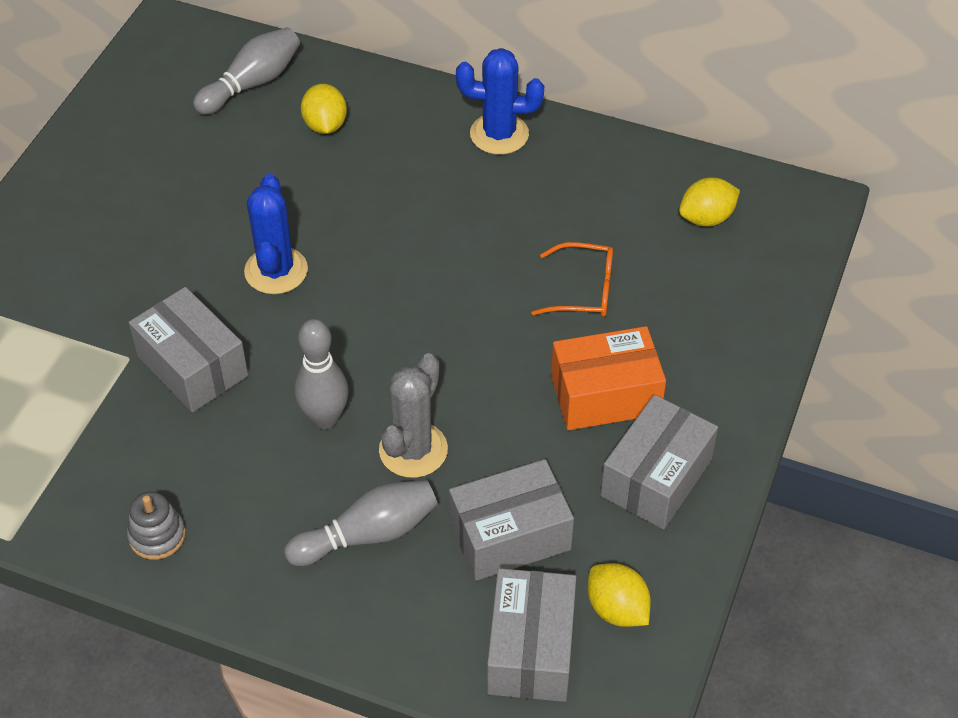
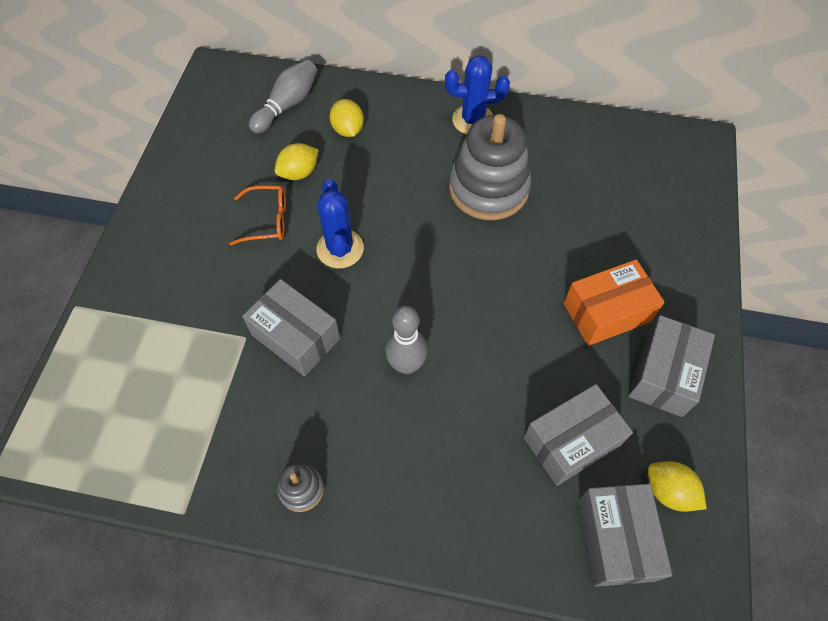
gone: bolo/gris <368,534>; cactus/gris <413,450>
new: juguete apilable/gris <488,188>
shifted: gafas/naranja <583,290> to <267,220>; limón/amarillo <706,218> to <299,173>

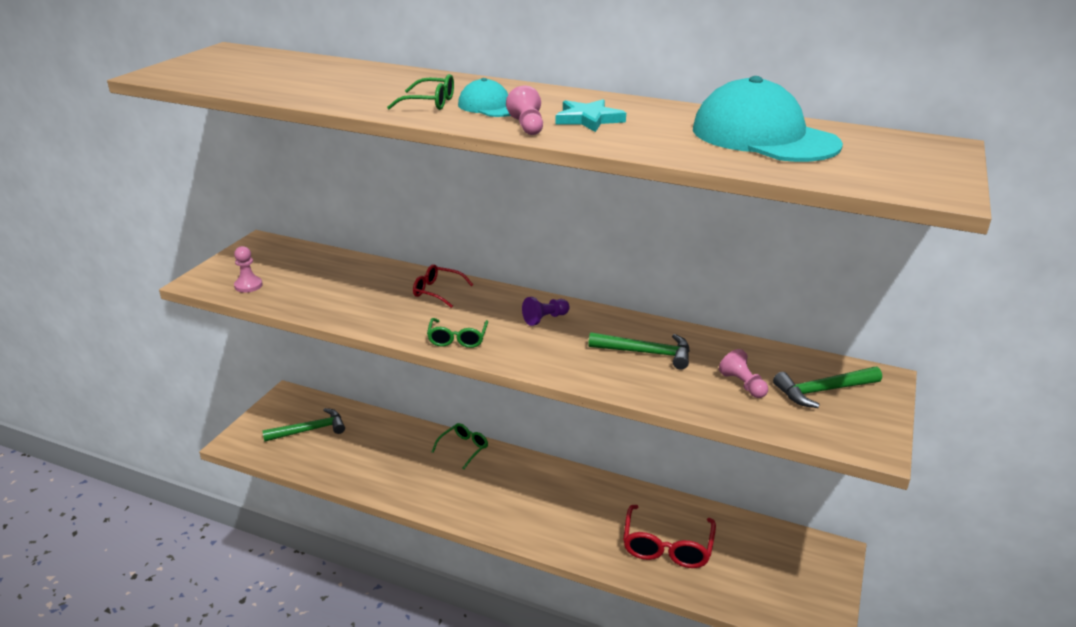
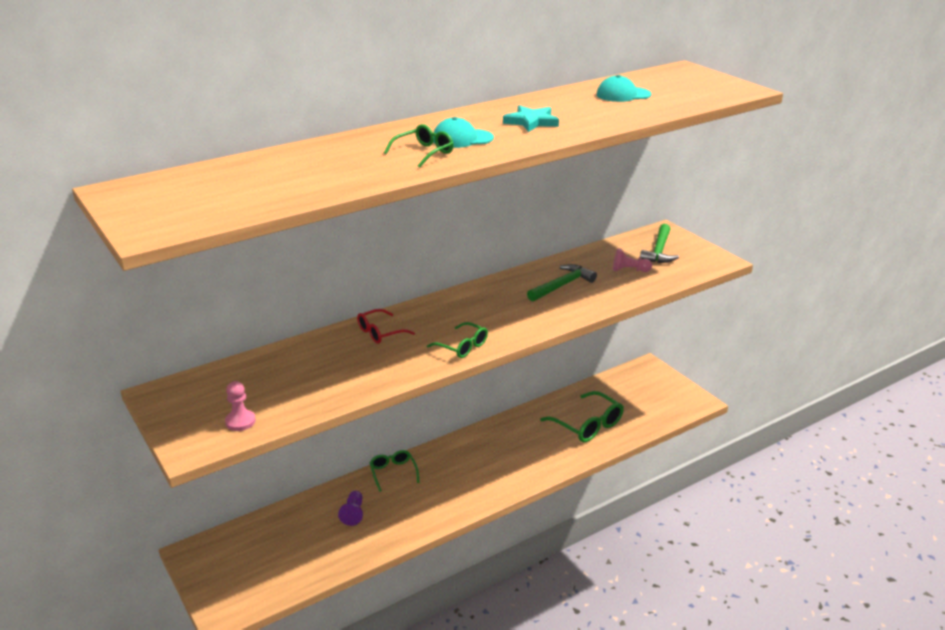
gone: martillo/verde <309,430>; peón/rosa <527,126>
shifted: peón/morado <545,319> to <353,513>
repainted: gafas/rojo <667,546> to gafas/verde <587,425>
scaled: gorra/turquesa <764,137> = <623,95> x0.51

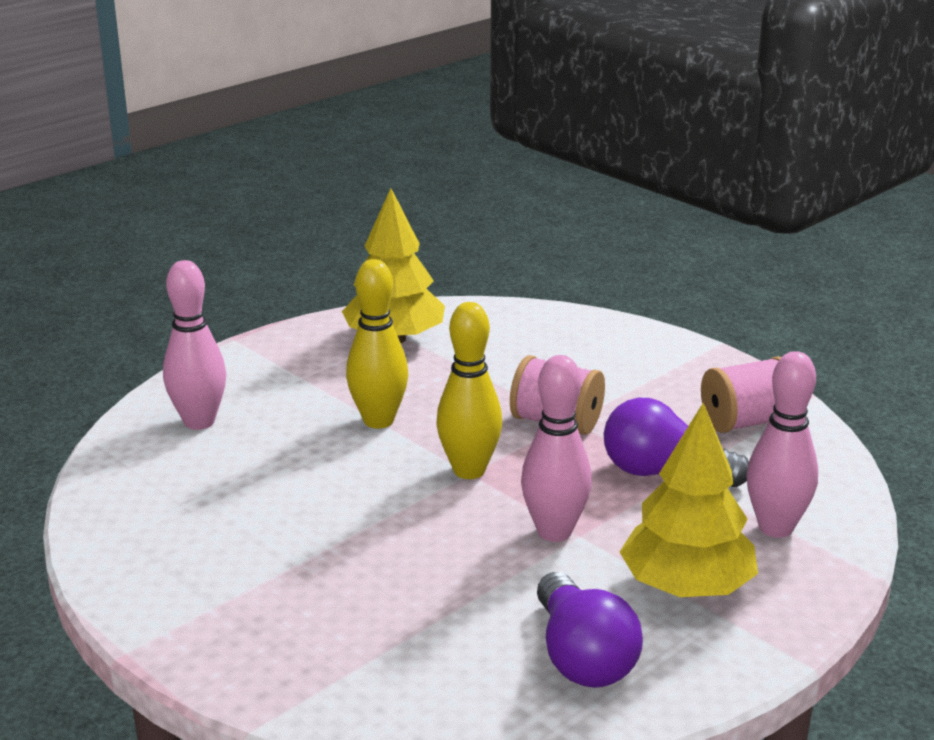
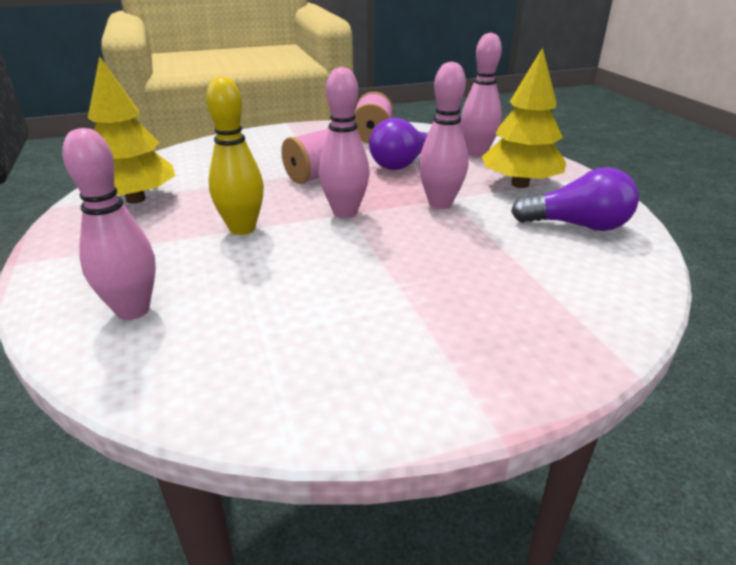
repainted: bolo/amarillo <469,470> to bolo/rosa <345,212>

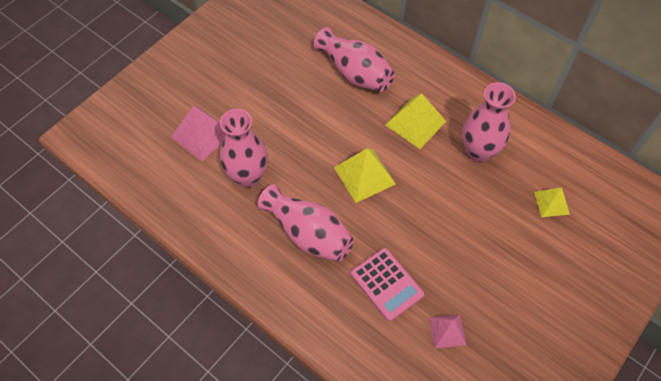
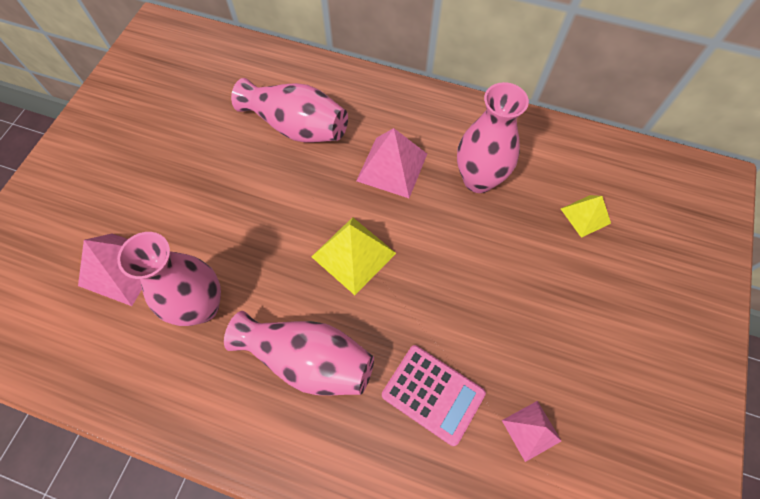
repainted: pirámide/amarillo <415,123> to pirámide/rosa <392,167>

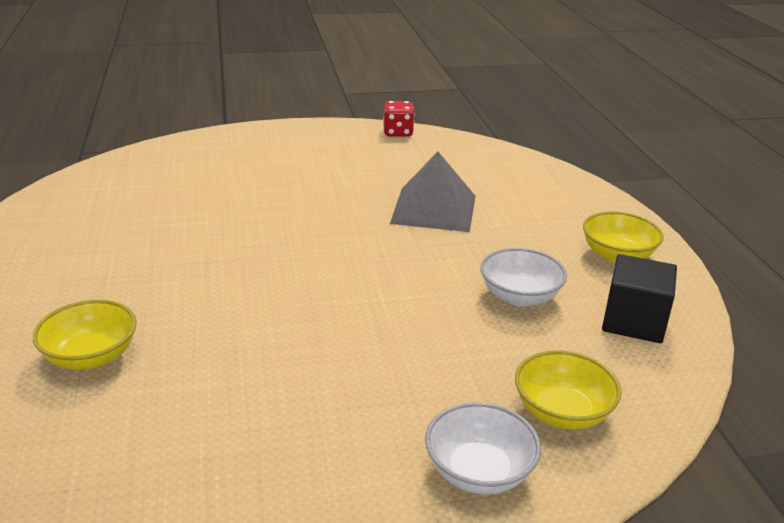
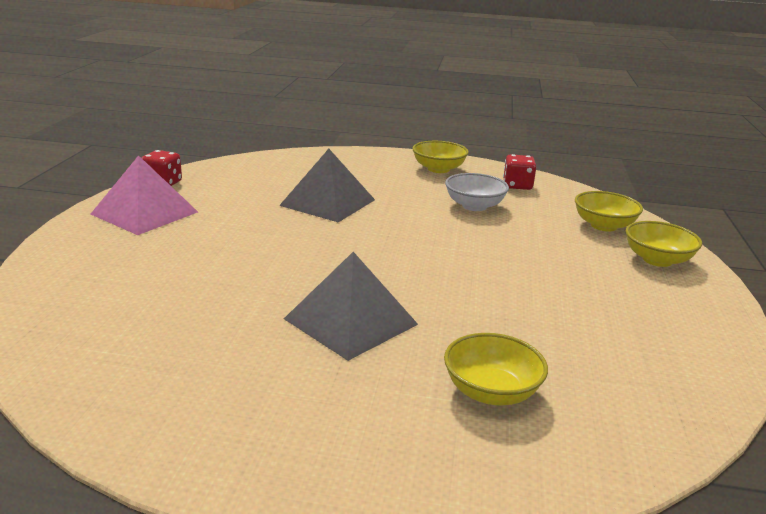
new: pirámide/rosa <144,213>; pirámide/gris <351,321>
swapped: cubo/negro <633,321> to dado/rojo <517,185>
repainted: cuenco/blanco <479,471> to cuenco/amarillo <657,260>

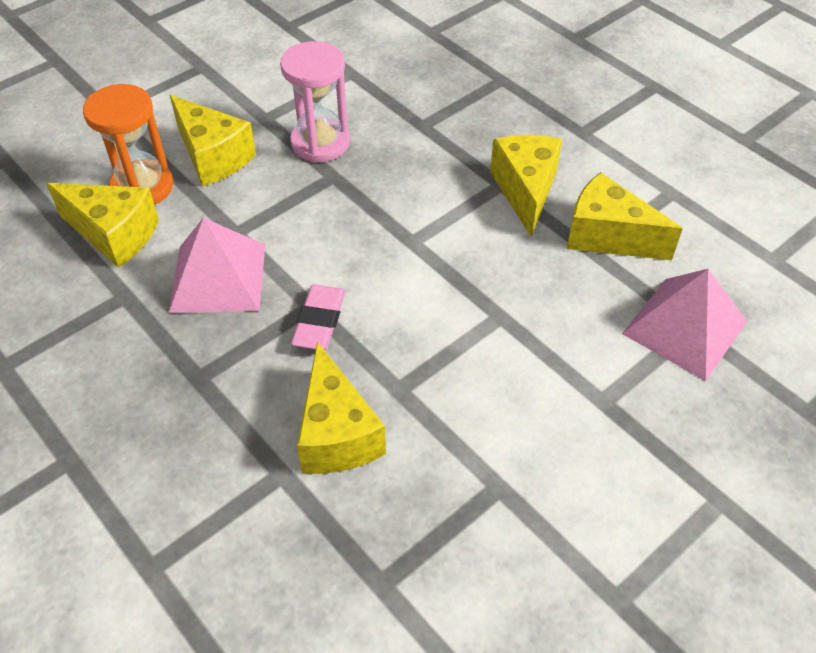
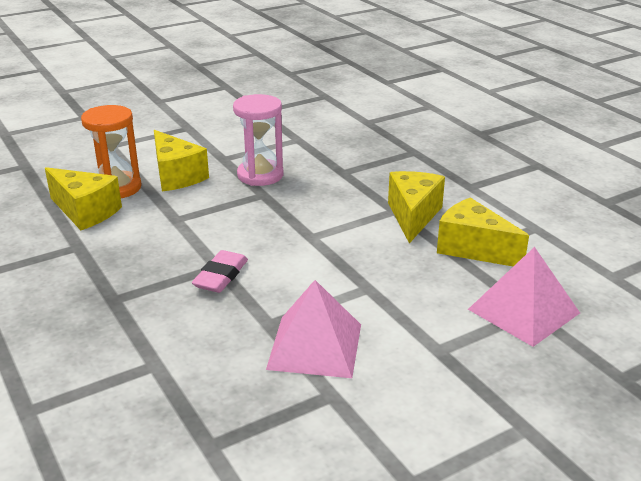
gone: queso/amarillo <336,434>
shifted: pirámide/rosa <218,277> to <315,346>

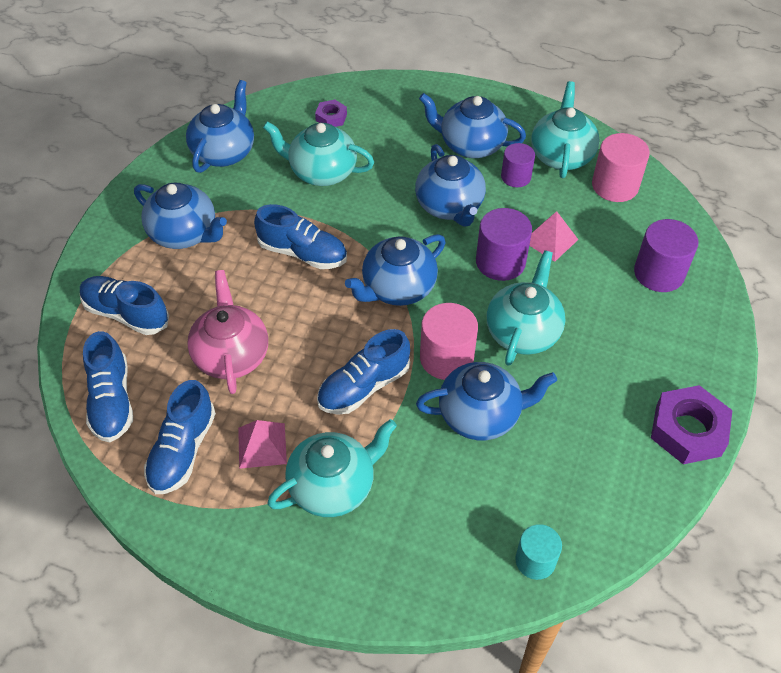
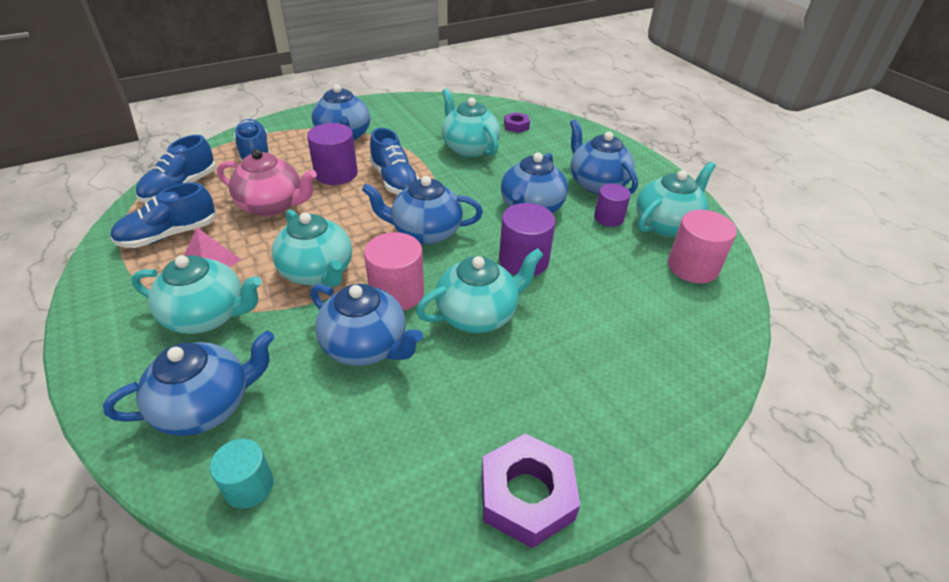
gone: pirámide/rosa <550,240>
shifted: tetera/azul <224,152> to <206,406>; cilindro/morado <659,273> to <336,173>
swapped: zapato/azul <364,386> to tetera/turquesa <318,272>
rotated: tetera/rosa <231,355> = <272,205> 75 degrees clockwise

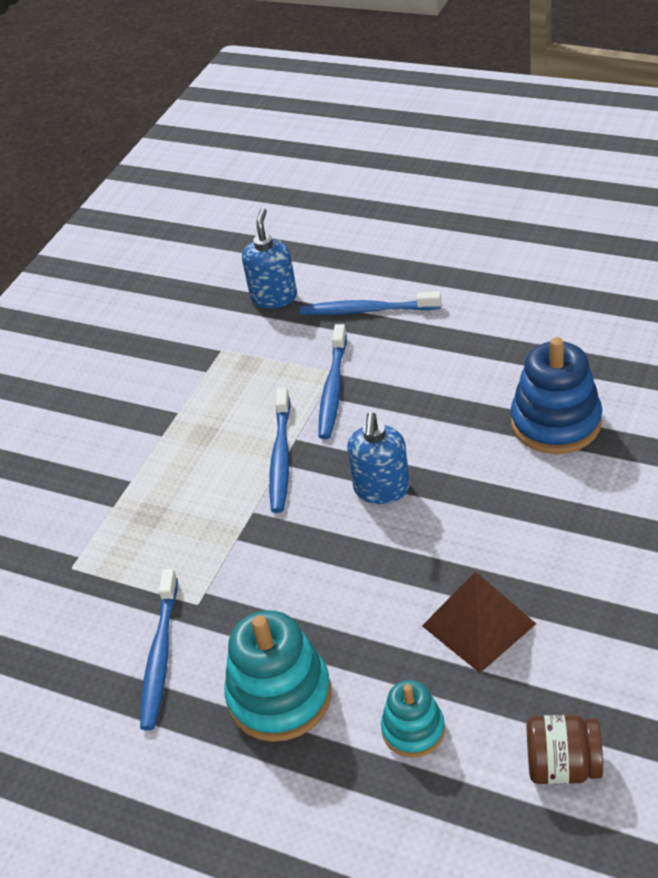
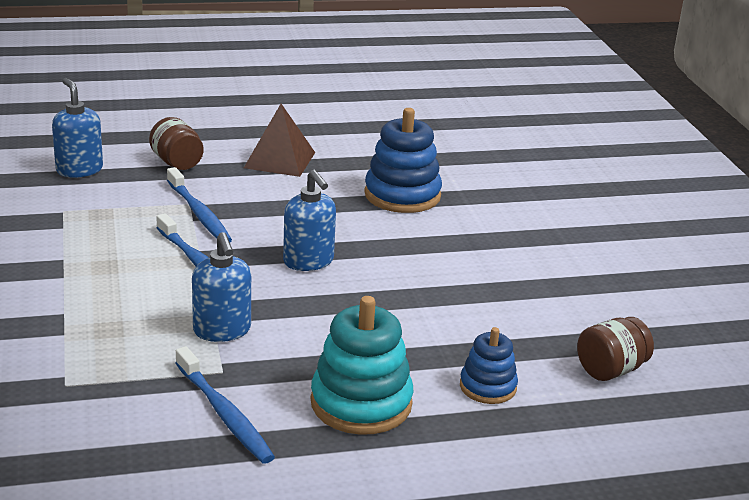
new: dispensador de jabón/azul <222,330>
shifted: pirámide/marrón <478,624> to <279,160>
swapped: cepillo de dientes/azul <366,310> to tarro/marrón <177,163>
repainted: juguete apilable/turquesa <413,730> to juguete apilable/azul <488,387>

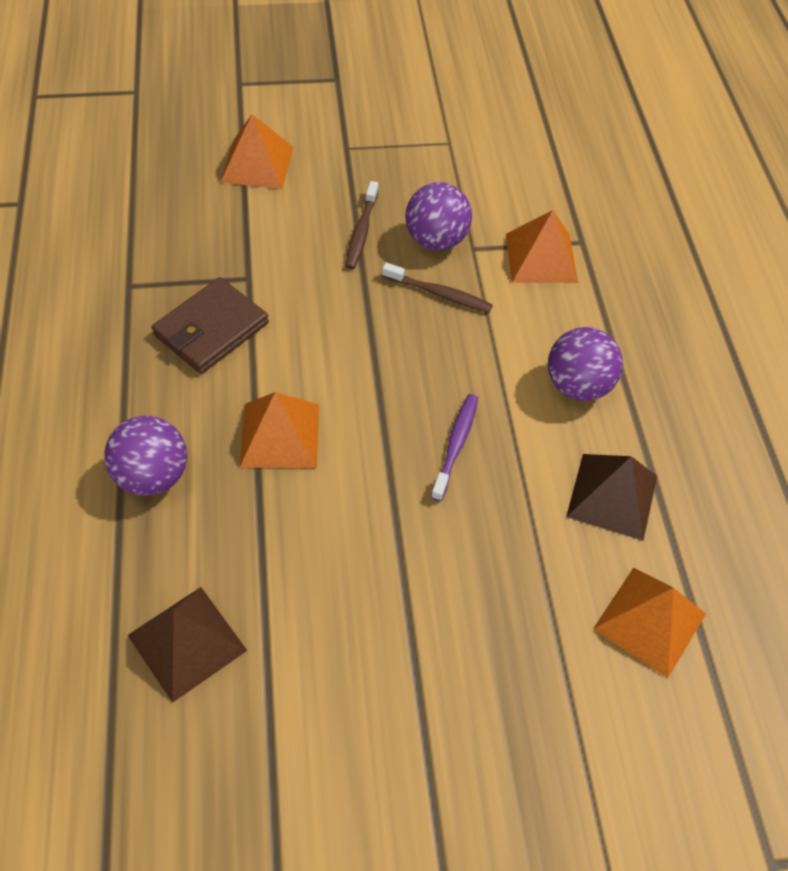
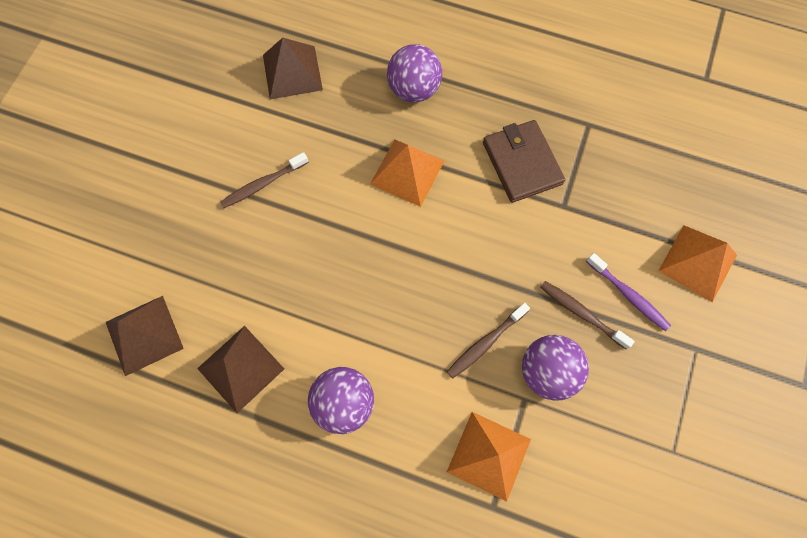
new: cepillo de dientes/marrón <263,184>
shifted: cepillo de dientes/morado <455,445> to <628,295>
repainted: pirámide/naranja <649,620> to pirámide/marrón <144,335>

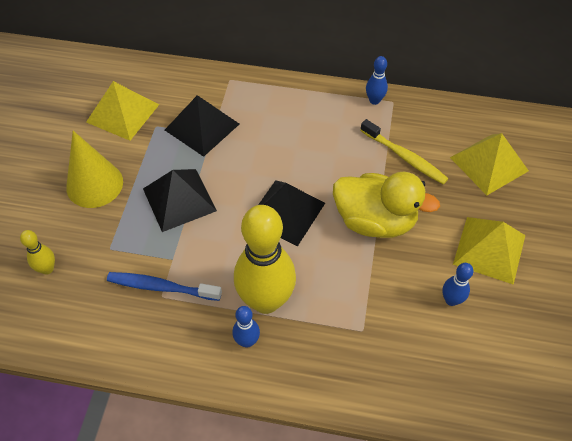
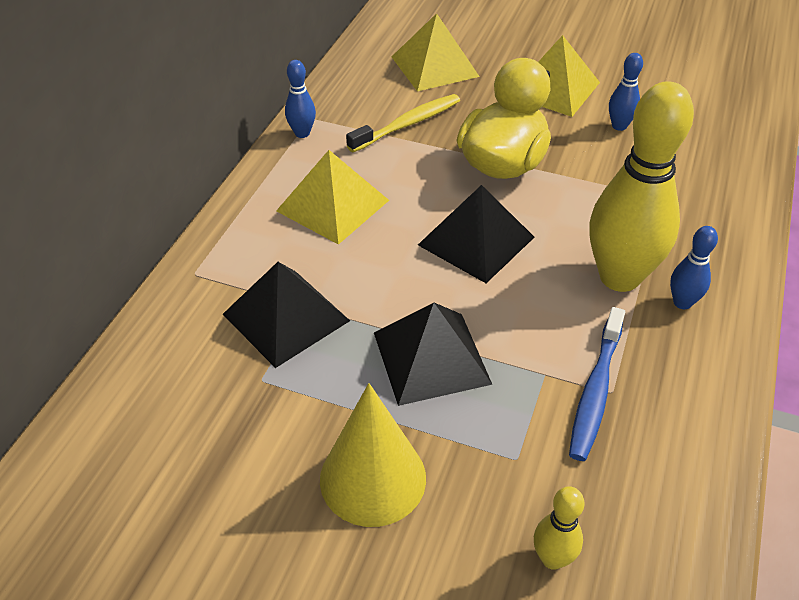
shifted: pirámide/amarillo <122,113> to <333,205>

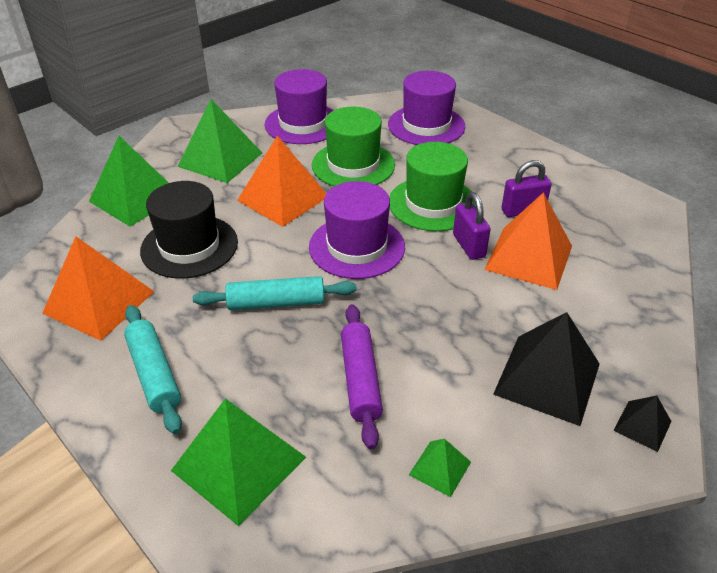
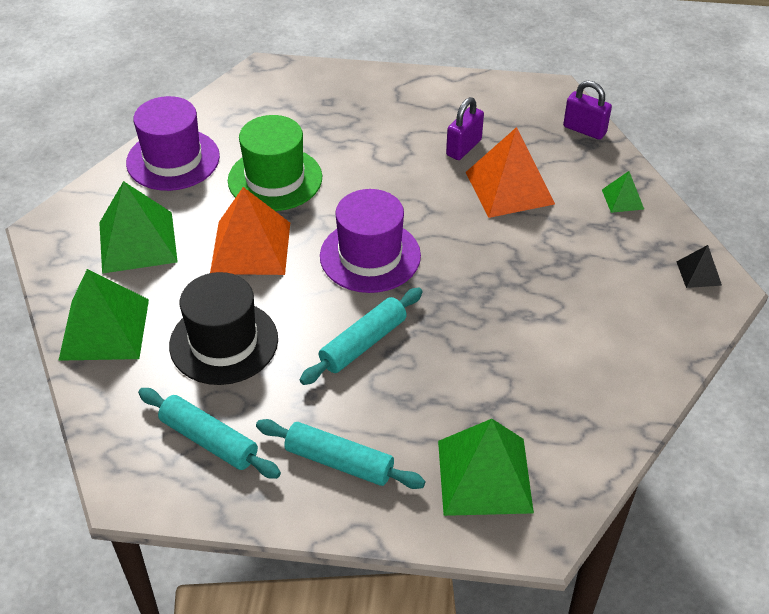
gone: rodillo/morado <360,380>; sombrero/morado <426,125>; sombrero/verde <433,203>; pirámide/negro <547,378>
shifted: pirámide/verde <440,468> to <622,199>; candado/morado <469,246> to <584,130>
swapped: pirámide/naranja <99,302> to rodillo/turquesa <209,440>

